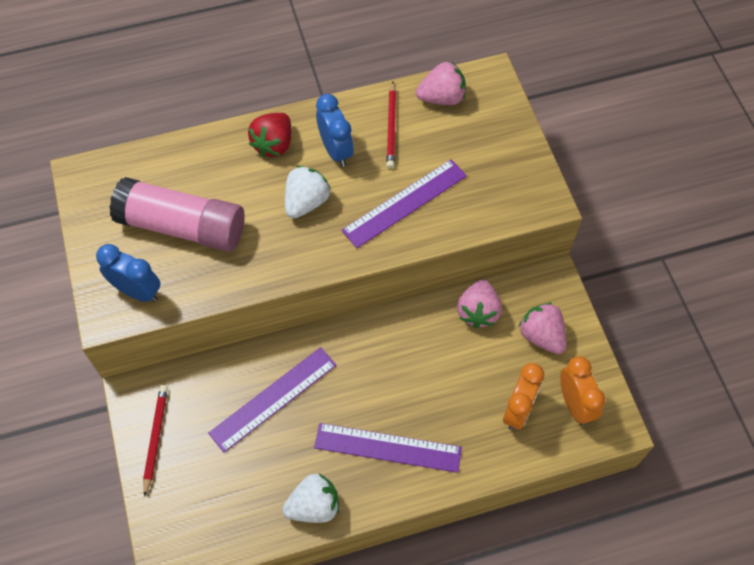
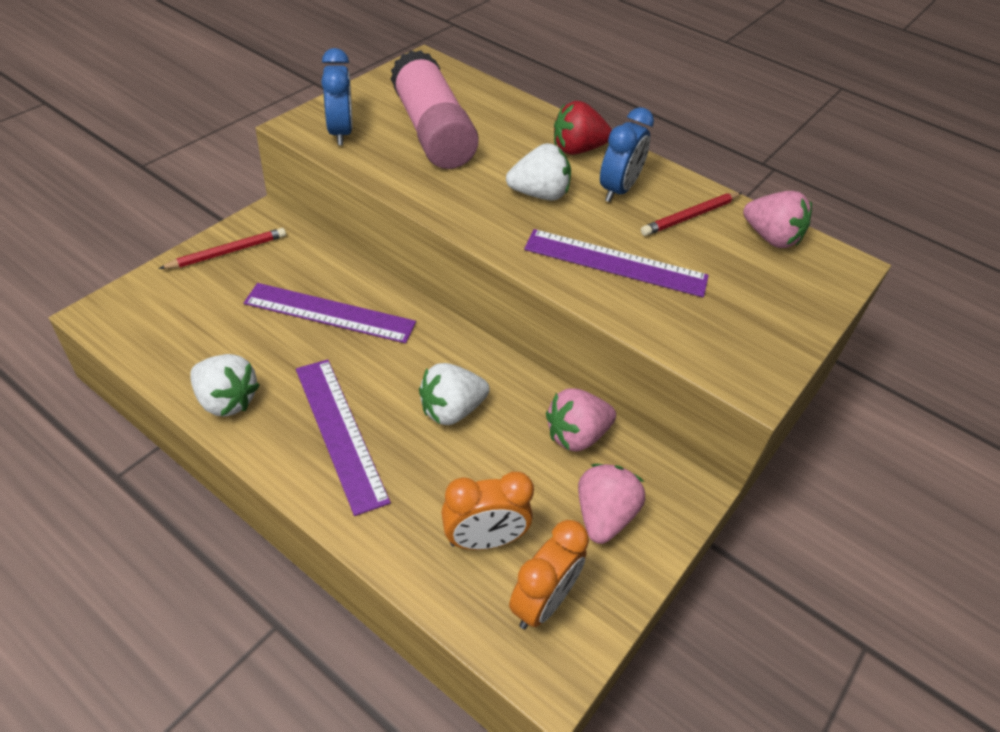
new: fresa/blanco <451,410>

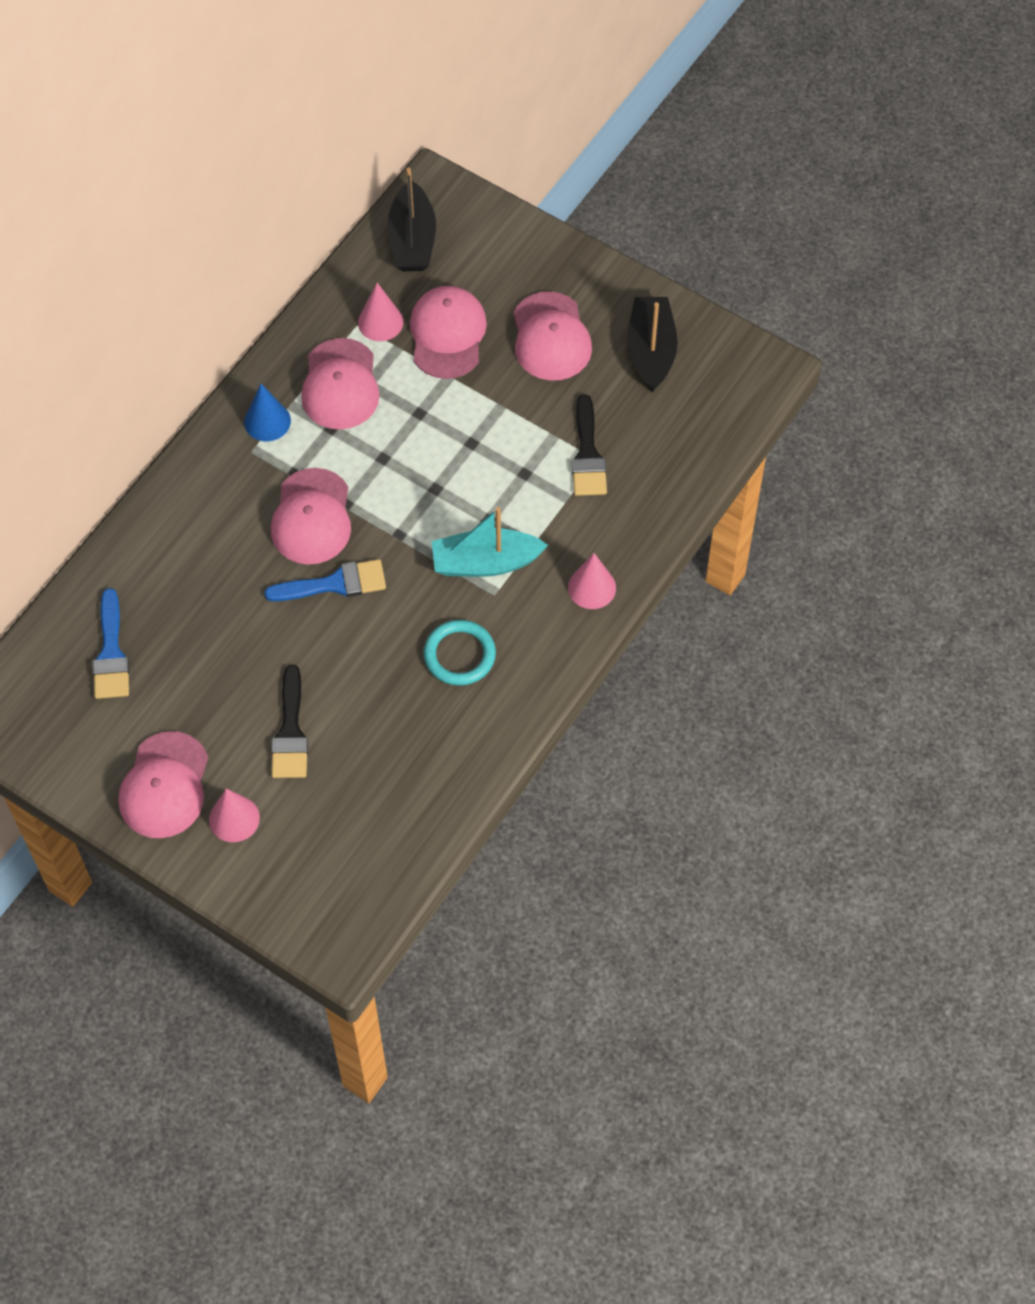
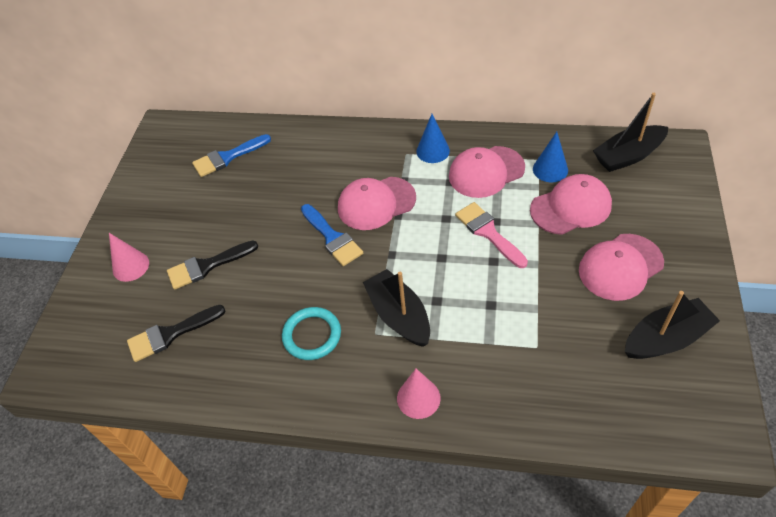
gone: gorra/rosa <164,786>
new: pincel/rosa <488,232>
shifted: pincel/negro <587,454> to <170,334>
repainted: cono/rosa <380,322> to cono/azul <550,169>; barco/turquesa <485,562> to barco/negro <399,315>

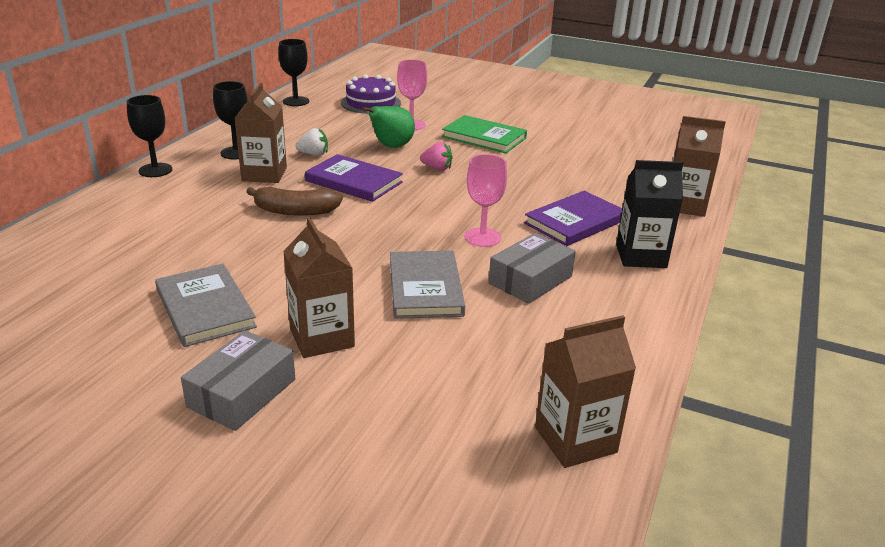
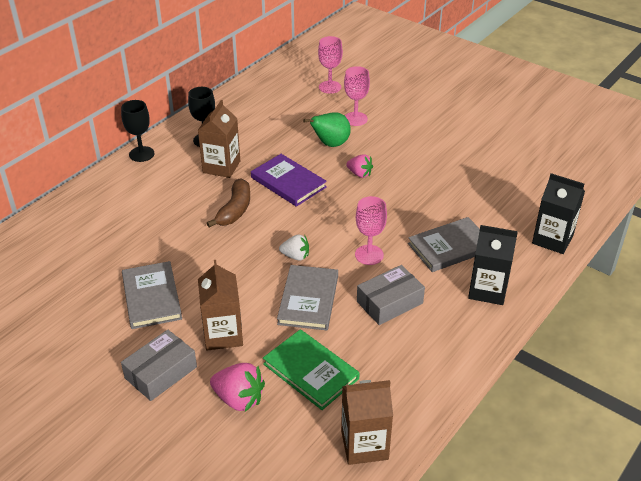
gone: copa/negro <296,101>
new: fresa/rosa <239,399>
shifted: fresa/blanco <313,154> to <295,256>; libro/verde <484,137> to <311,371>
swapped: tarta/morado <371,103> to copa/rosa <330,87>
repainted: libro/morado <575,222> to libro/gris <450,247>; cartón de leche/marrón <685,205> to cartón de leche/negro <552,239>
rotated: plátano/marrón <295,211> = <235,210> 90 degrees counterclockwise

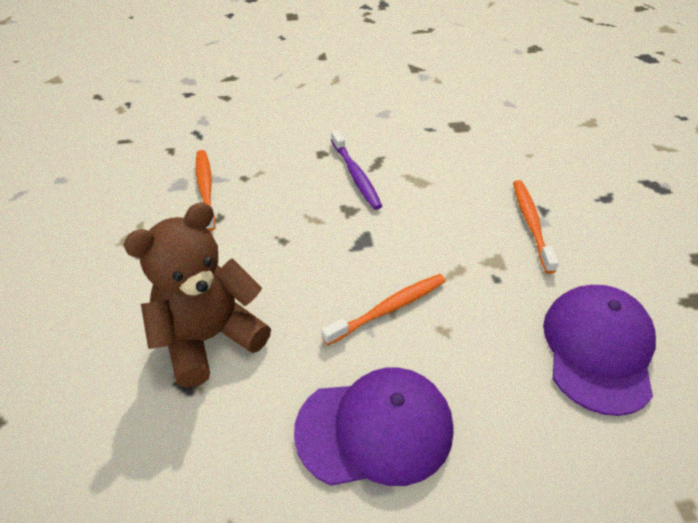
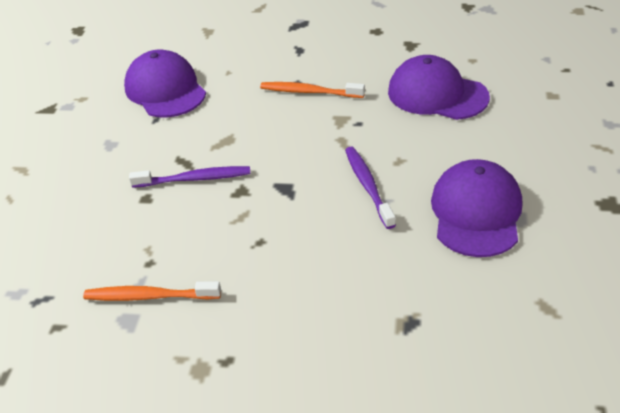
gone: osito/marrón <209,337>
new: gorra/morado <165,90>
repainted: cepillo de dientes/naranja <389,309> to cepillo de dientes/morado <368,186>

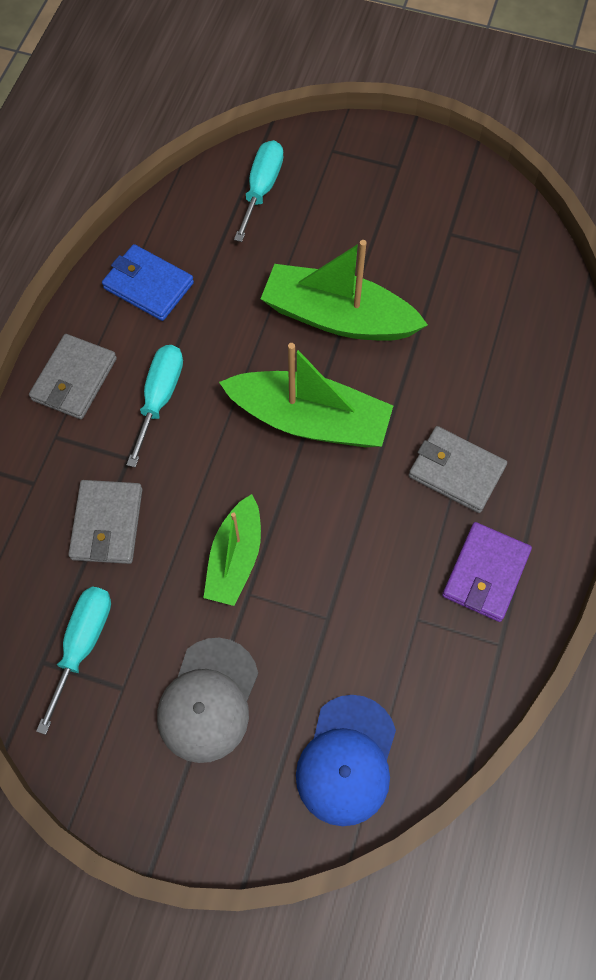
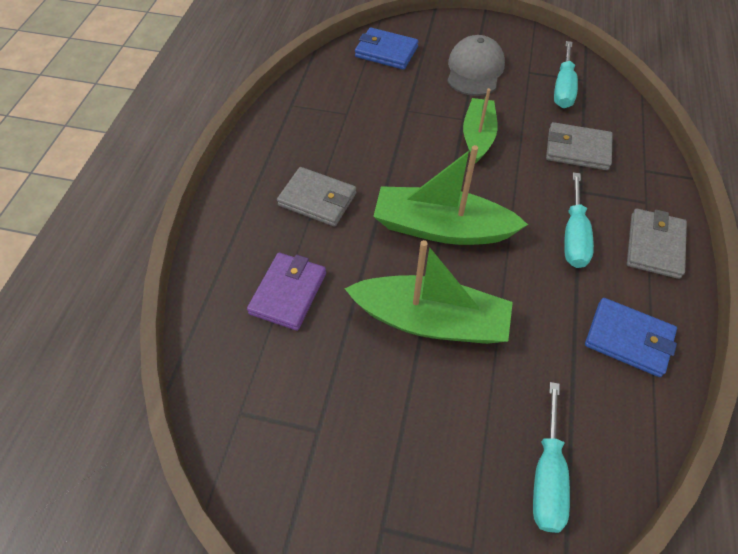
shifted: cartera/morado <485,573> to <288,293>
swapped: gorra/azul <347,760> to cartera/azul <386,52>
rotated: cartera/gris <107,524> = <577,149> 75 degrees counterclockwise

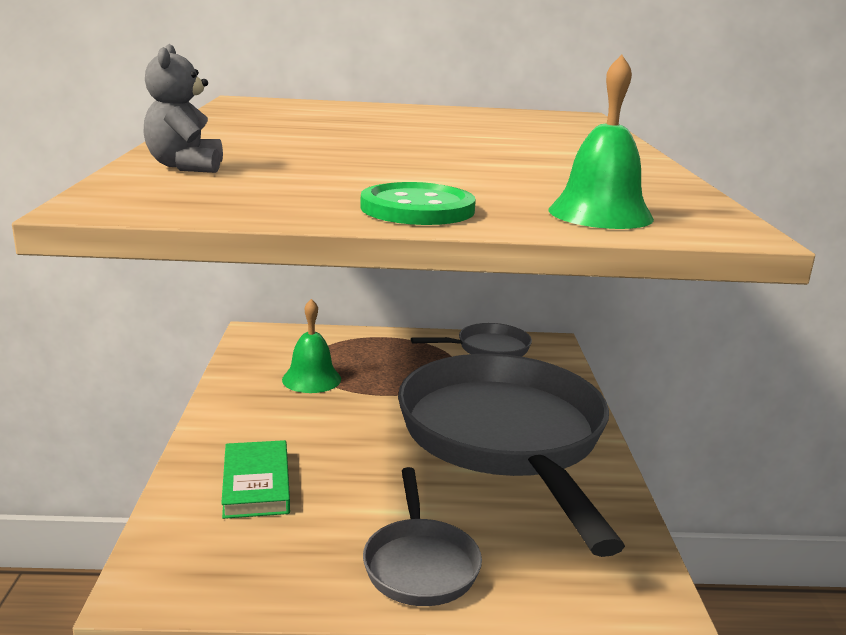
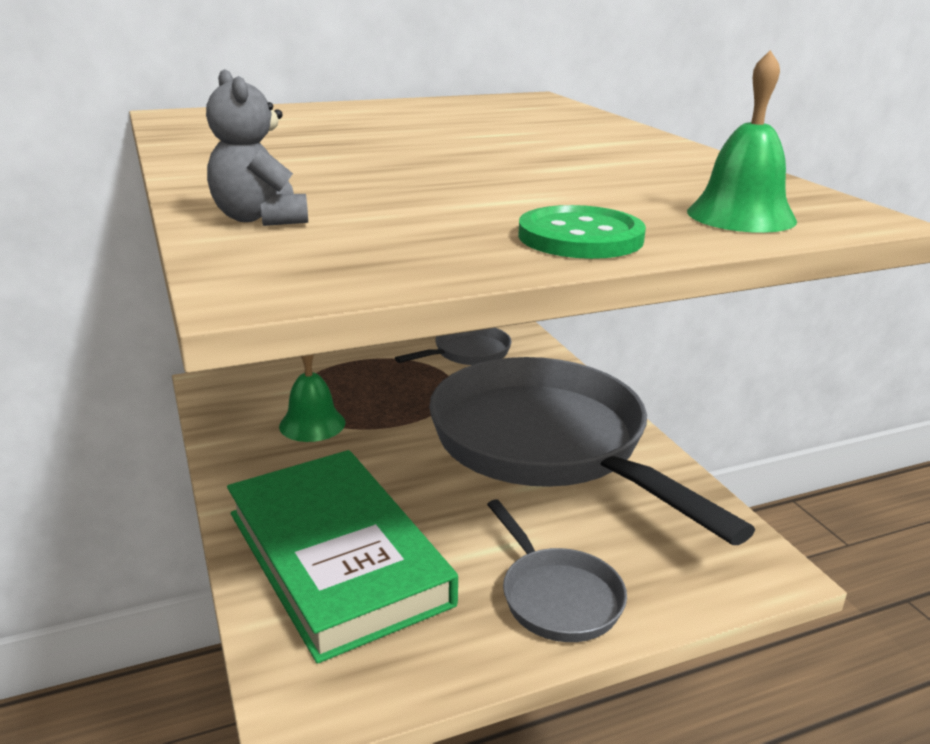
scaled: libro/verde <256,484> = <336,557> x2.02

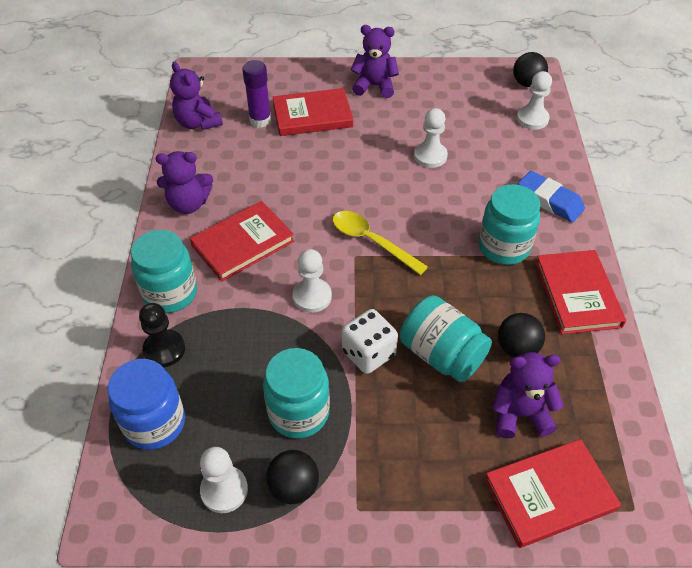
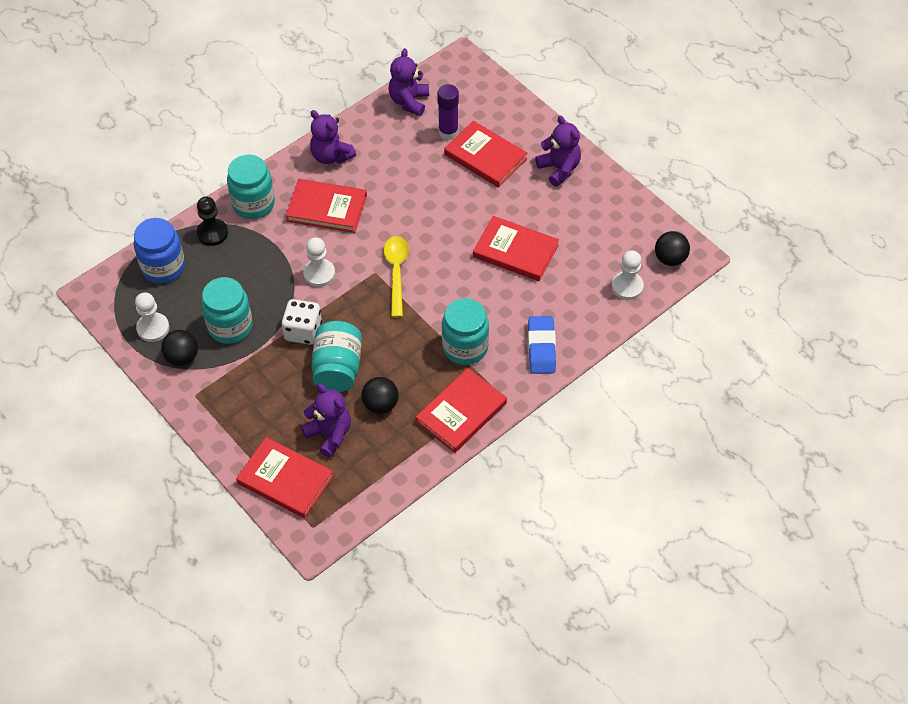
swapped: peón/blanco <430,156> to libro/rojo <515,251>

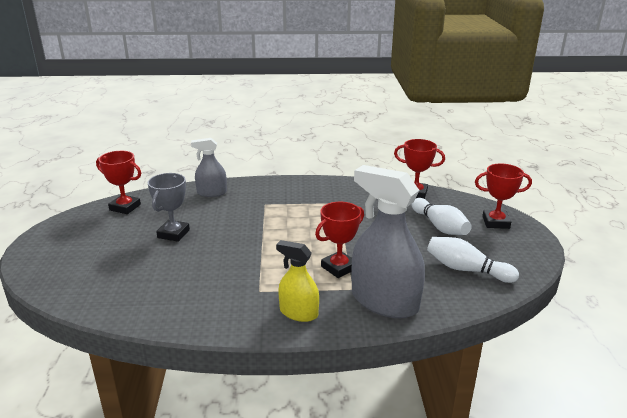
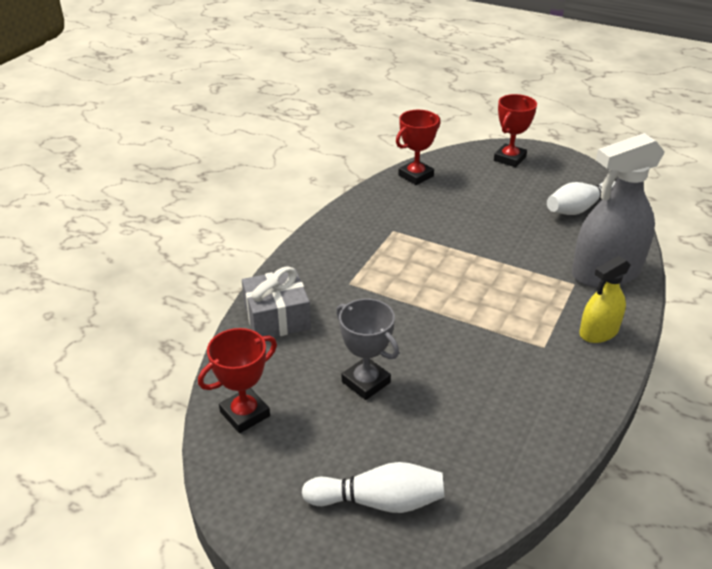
gone: trofeo/rojo <339,267>
shifted: bolo/blanco <440,226> to <378,501>
swapped: pulverizador/gris <212,193> to regalo/gris <277,318>

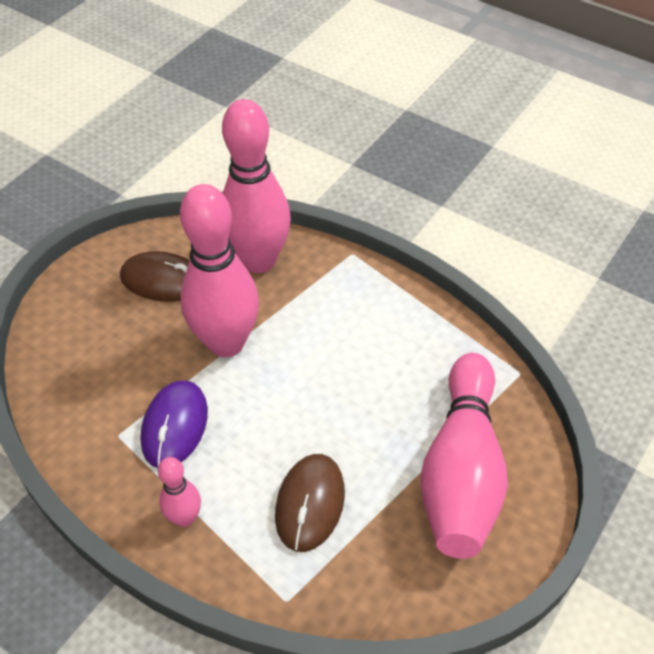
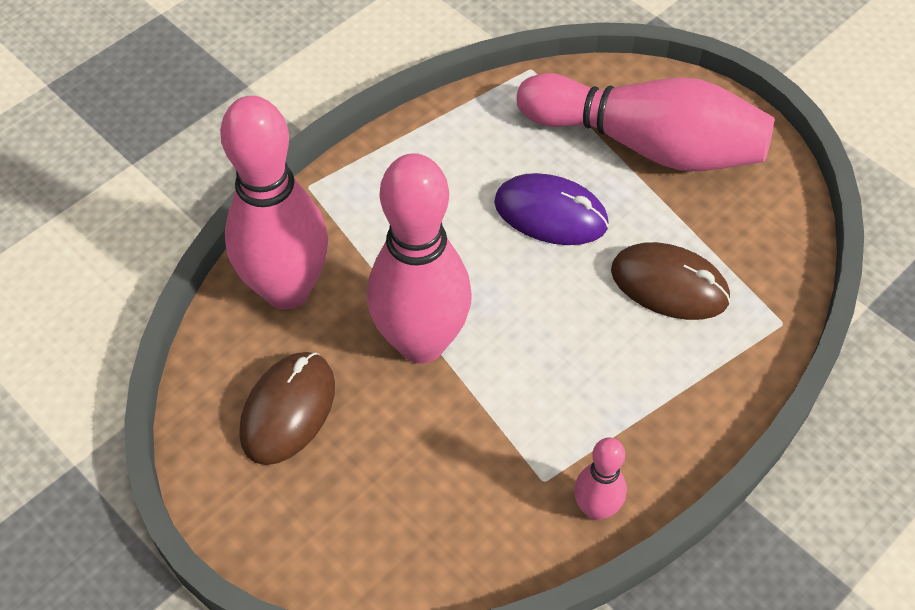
shifted: ratón/morado <175,426> to <551,213>; bolo/rosa <185,518> to <595,509>

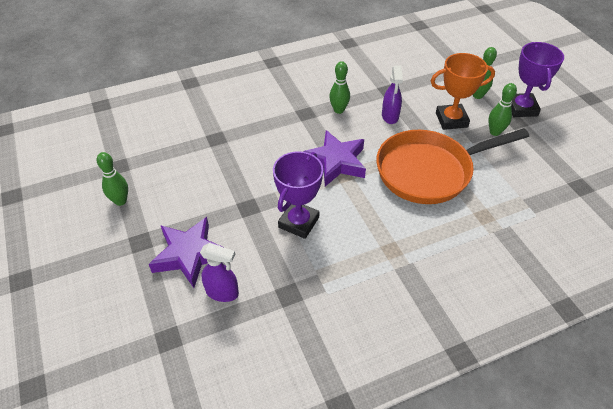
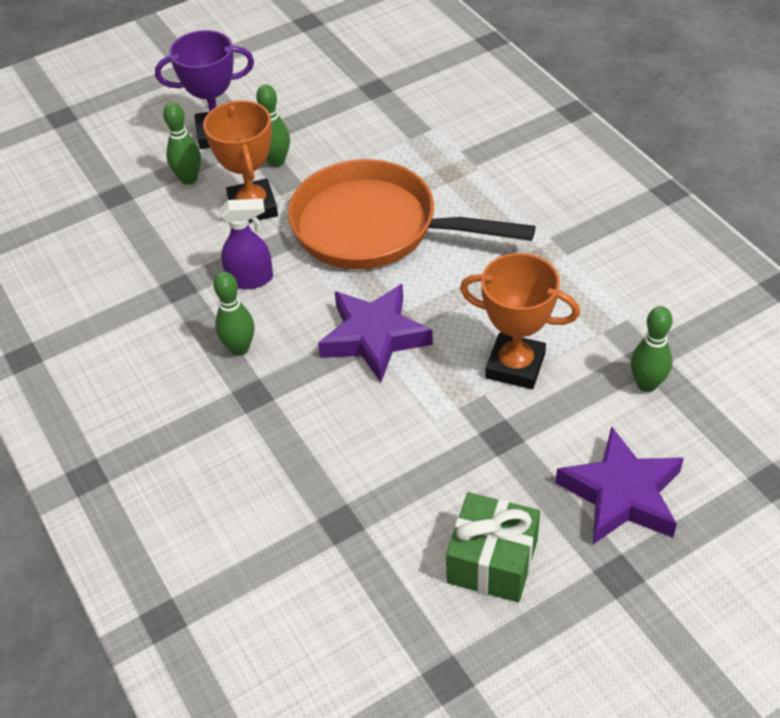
gone: pulverizador/morado <222,292>
new: regalo/verde <492,561>
shifted: bolo/verde <120,201> to <647,384>
repainted: trofeo/morado <298,222> to trofeo/naranja <515,366>
rotated: sartén/naranja <429,171> = <374,228> 135 degrees clockwise

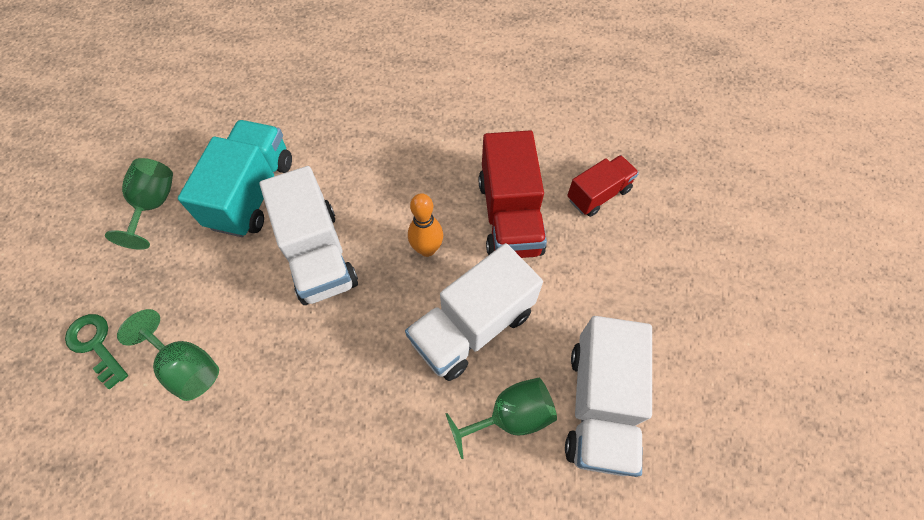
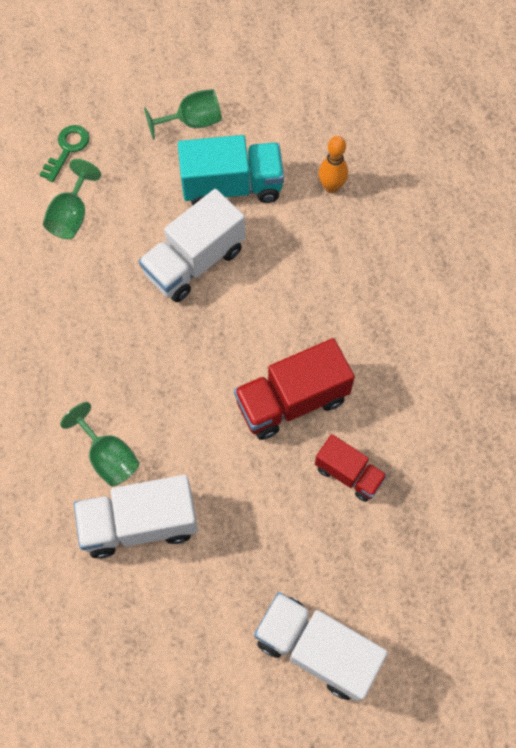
shifted: camión/blanco <472,326> to <316,649>; bolo/naranja <427,249> to <331,187>

